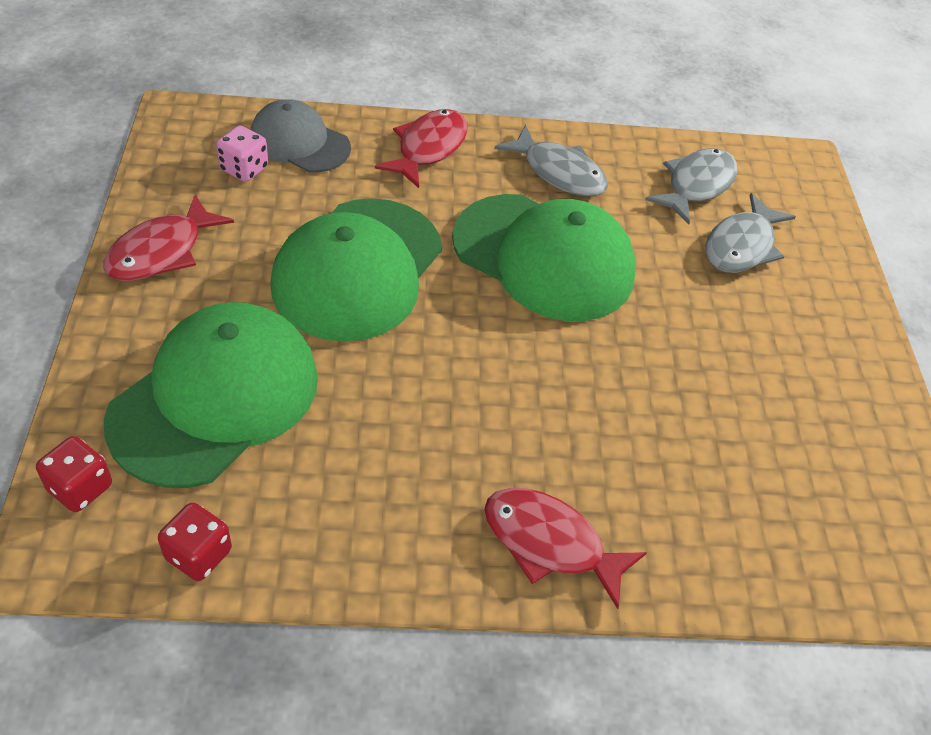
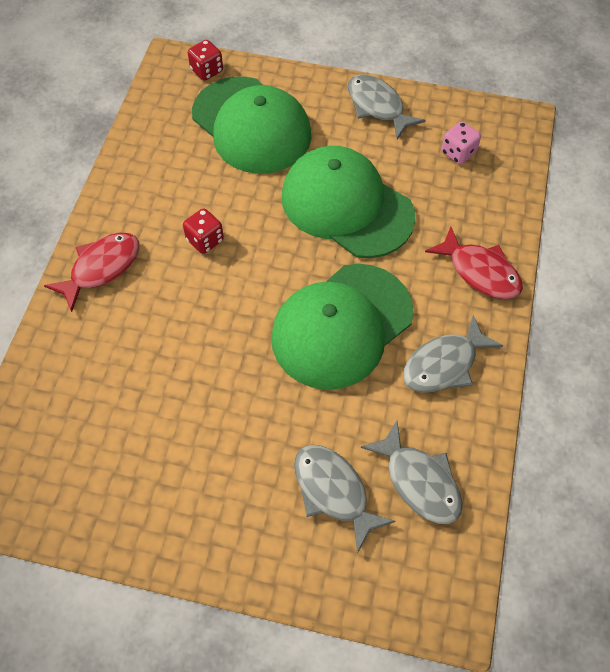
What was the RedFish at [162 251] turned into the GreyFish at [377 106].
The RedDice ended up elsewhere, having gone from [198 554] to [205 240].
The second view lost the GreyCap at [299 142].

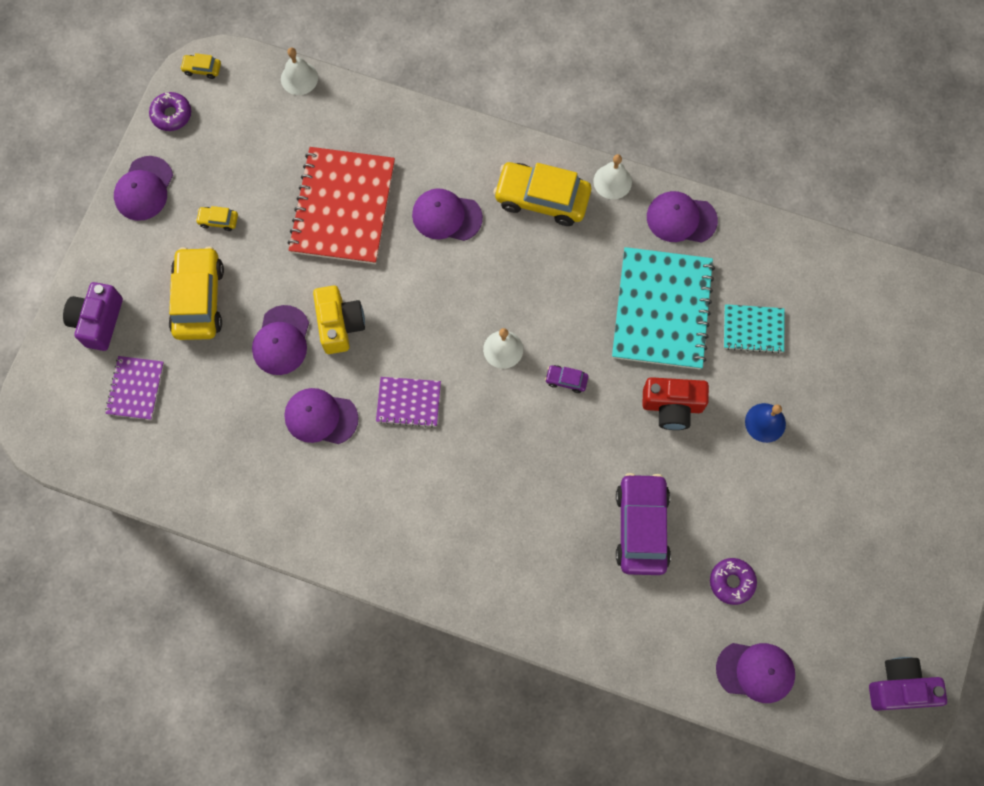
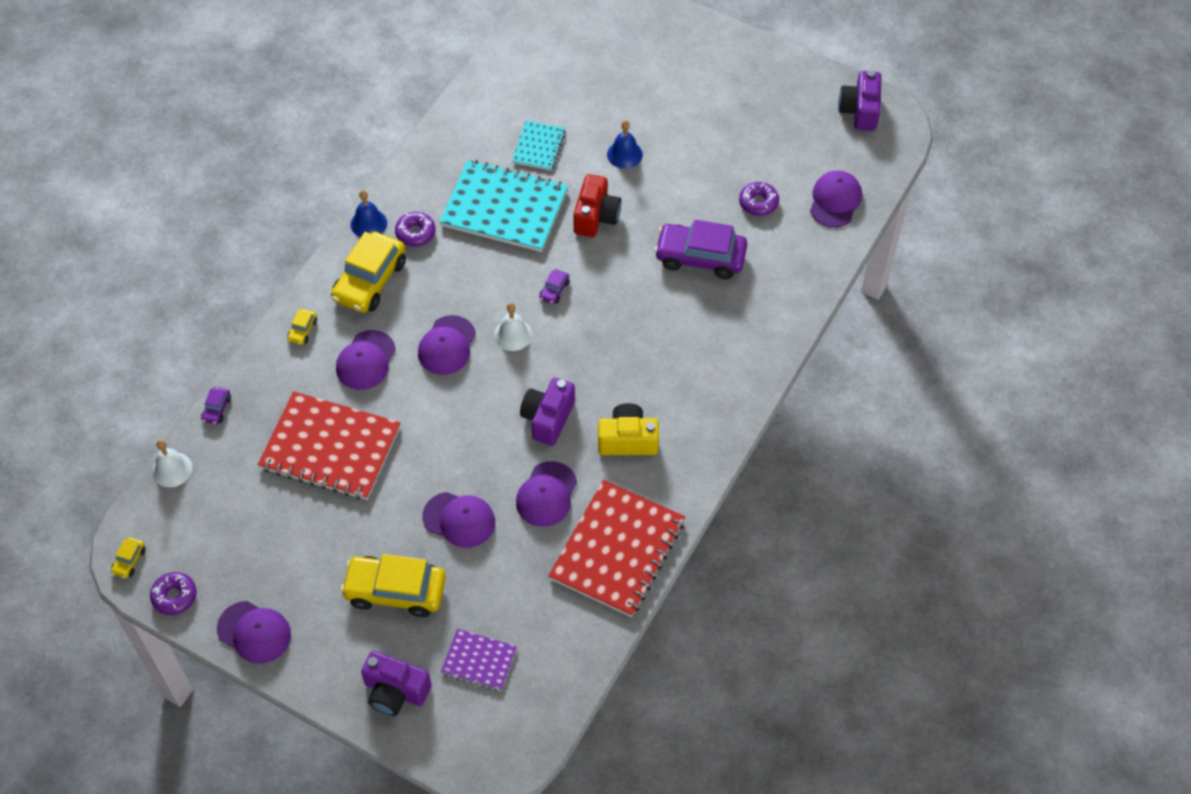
The YellowCar ended up elsewhere, having gone from [218 220] to [302 330].
The YellowCamera ended up elsewhere, having gone from [339 324] to [627 440].
Where the PurpleNotebook stood at [408 402], the PurpleCamera came to stand at [548 418].
What was the WhiteBell at [612 181] turned into the BlueBell at [368 223].
The PurpleCap ended up elsewhere, having gone from [681 218] to [447 345].
The second view gained the PurpleCar at [217 409].
The second view gained the PurpleDonut at [415 233].
The second view gained the RedNotebook at [617 550].

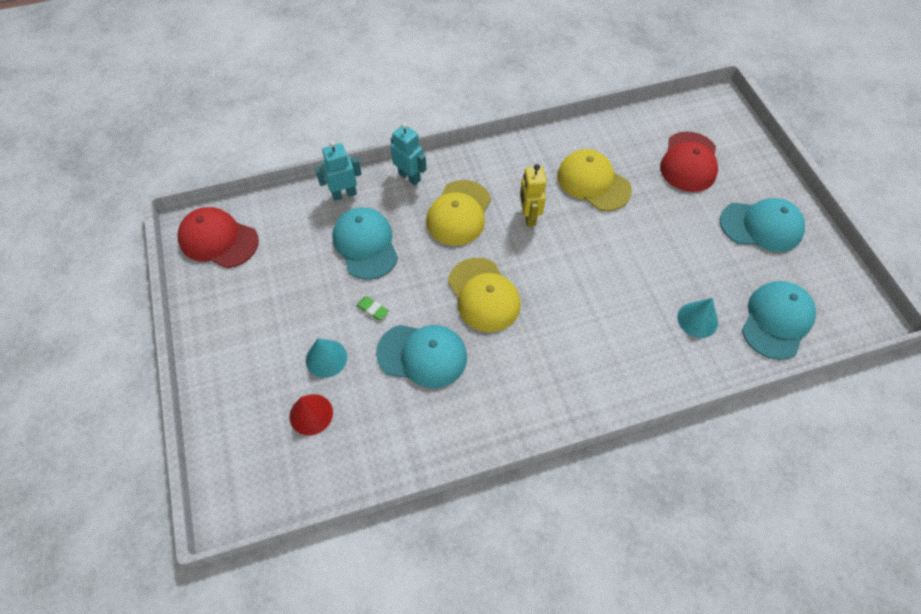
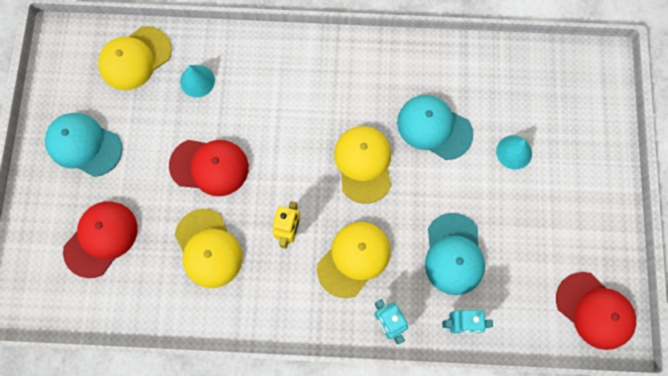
The second view lost the RedCone at [311 414].
The second view lost the GreenEraser at [372 309].
What was the TurquoiseCap at [776 321] turned into the YellowCap at [135 58].
The second view gained the RedCap at [209 167].

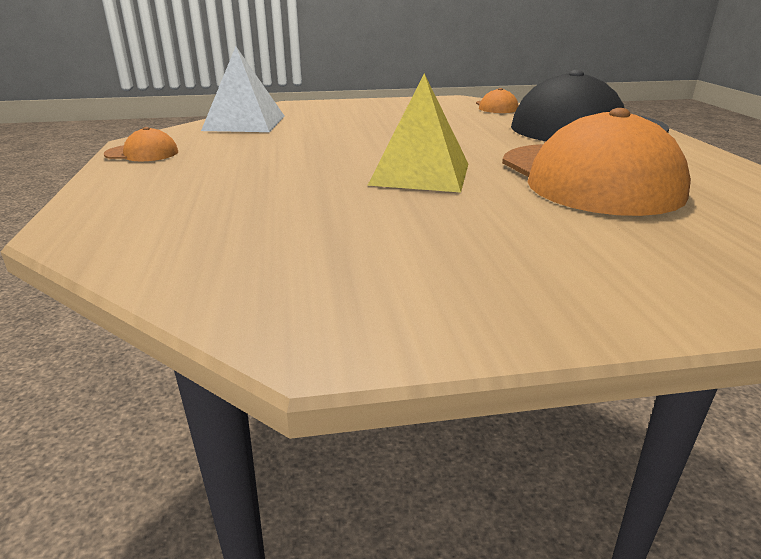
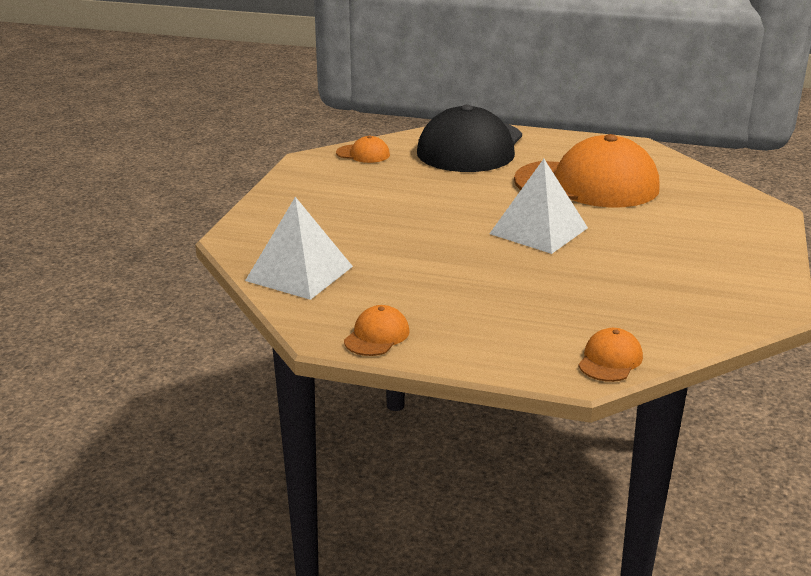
What was the YellowPyramid at [420 174] turned into the WhitePyramid at [538 230].
The second view gained the OrangeCap at [610 360].

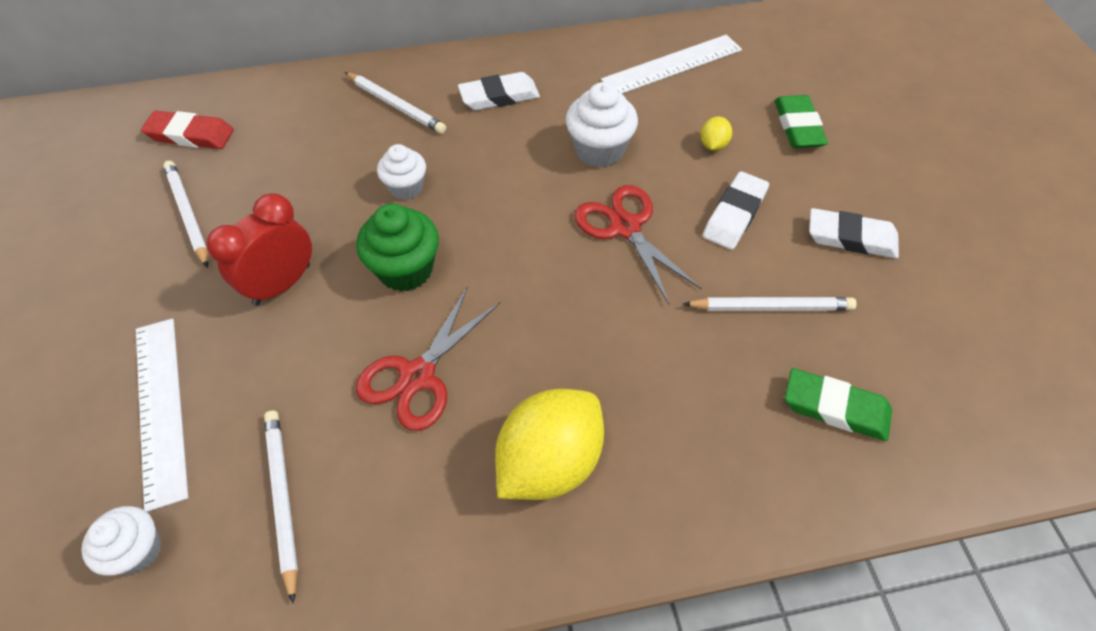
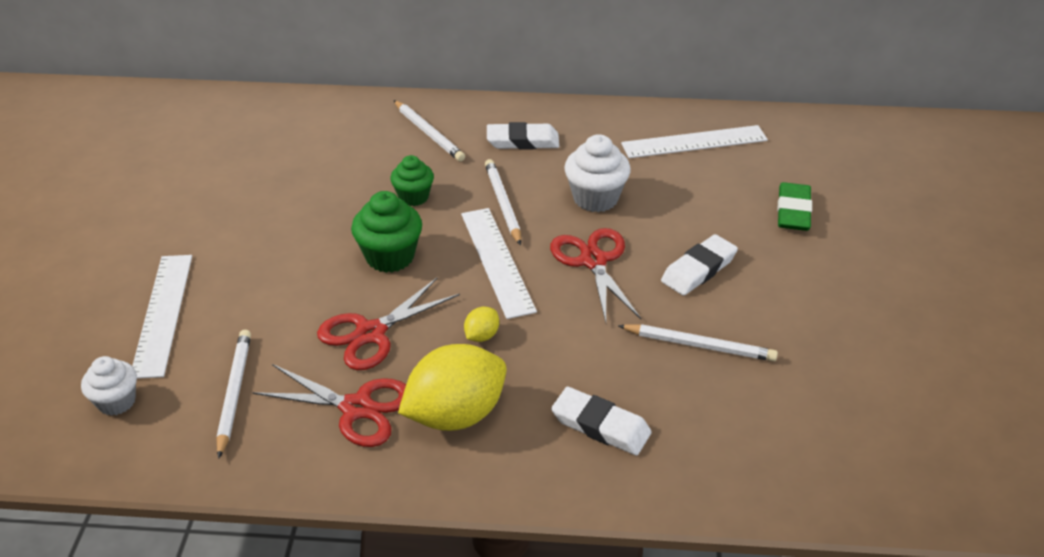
The second view lost the RedEraser at [191 135].
The WhitePencil ended up elsewhere, having gone from [188 214] to [503 203].
The second view lost the RedClock at [282 284].
What was the WhiteCupcake at [406 188] turned into the GreenCupcake at [413 197].
The YellowLemon ended up elsewhere, having gone from [713 145] to [482 336].
The second view lost the GreenEraser at [835 408].
The WhiteEraser ended up elsewhere, having gone from [851 238] to [600 426].
The second view gained the RedScissors at [357 408].
The second view gained the WhiteRuler at [496 261].

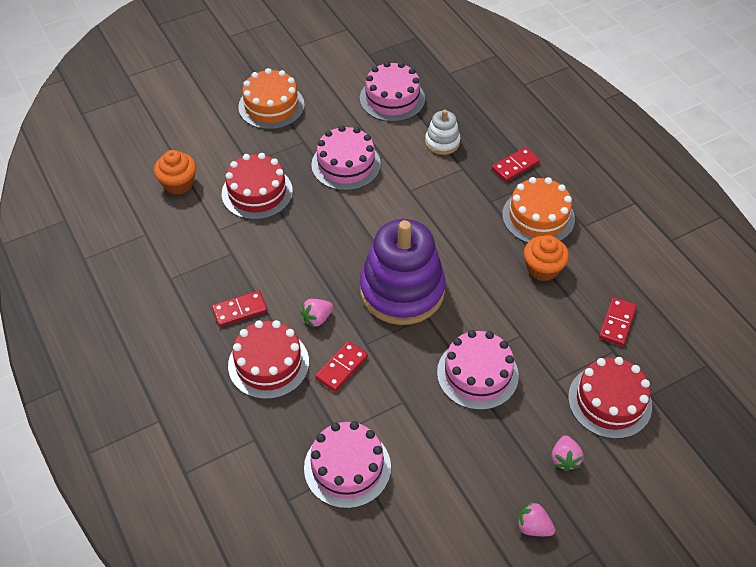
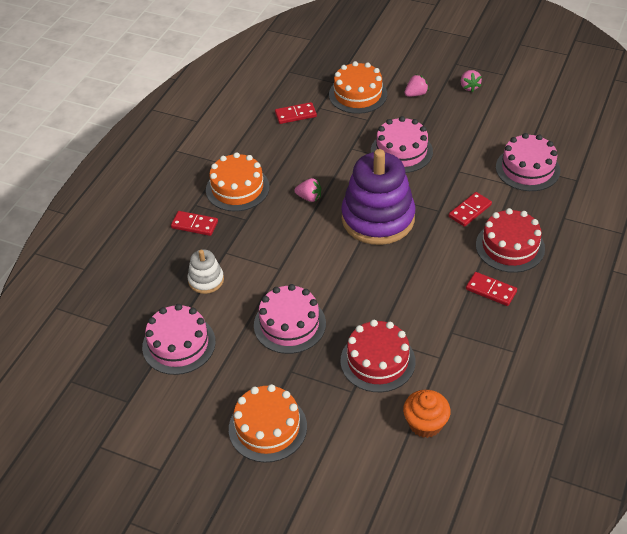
The PinkStrawberry ended up elsewhere, having gone from [317 318] to [309 197].
The RedDomino at [342 368] ended up facing another way, 45 degrees counterclockwise from before.
The second view lost the OrangeCupcake at [542 268].
What was the RedCake at [609 401] turned into the OrangeCake at [358 94].

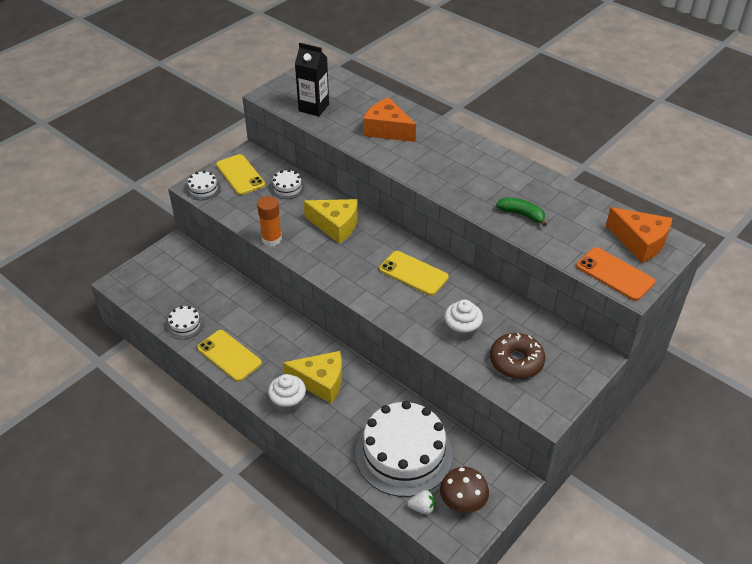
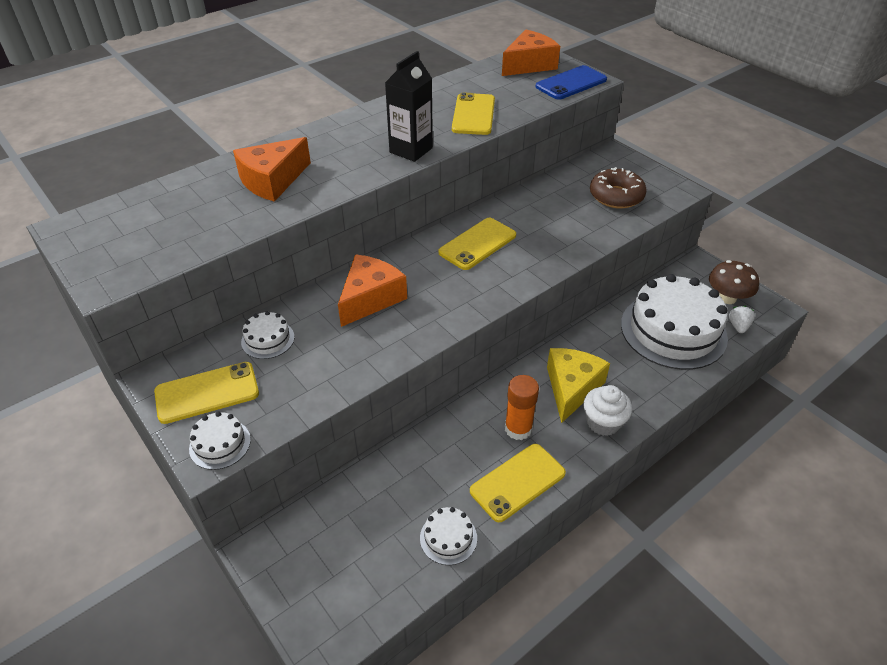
The OrangeGlueStick ended up elsewhere, having gone from [271 239] to [518 429].
The BlackCarton ended up elsewhere, having gone from [313 108] to [411 150].
What was the YellowCheese at [335 225] turned into the OrangeCheese at [370 298].
The second view lost the WhiteCupcake at [462 331].
Where the GreenBanana stood at [522 214], the YellowPhone came to stand at [473 114].
What was the OrangePhone at [615 274] turned into the BluePhone at [571 83].

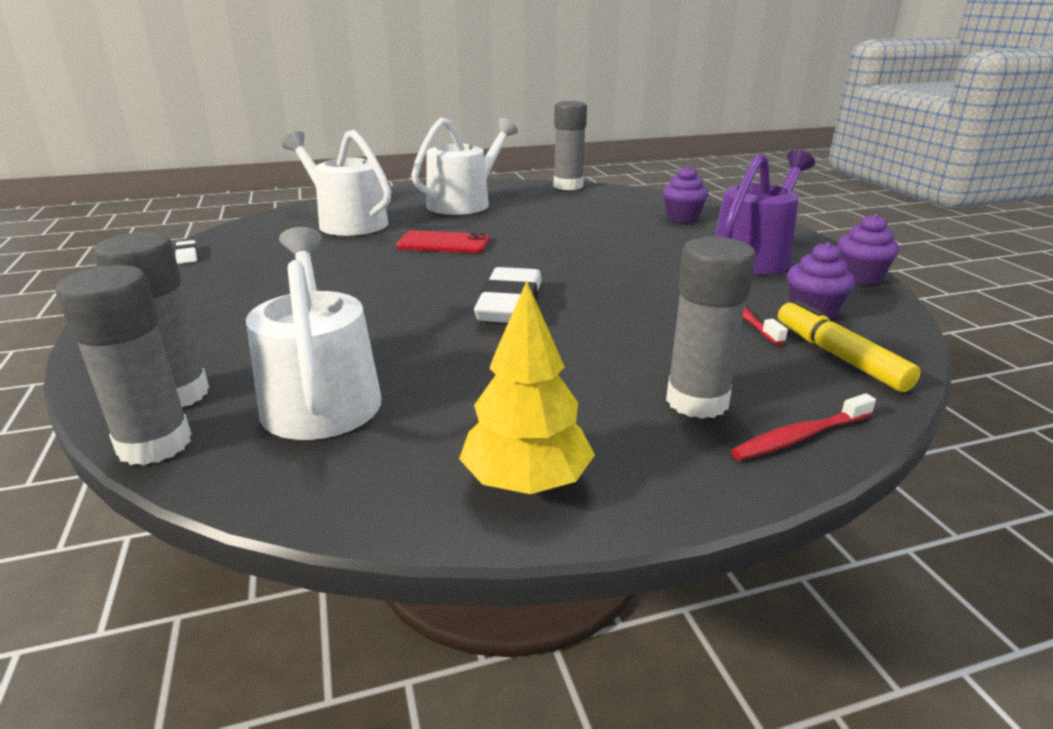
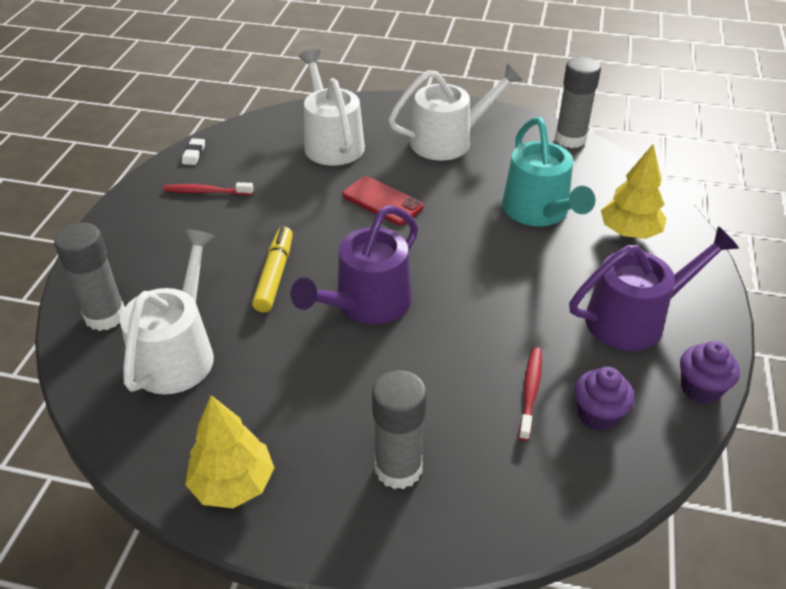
The second view lost the GreyGlueStick at [155 444].
Where the WhiteEraser stood at [510 304], the PurpleWateringCan came to stand at [367 303].
Where the PurpleCupcake stood at [682 218], the YellowTree came to stand at [629 233].
The RedToothbrush ended up elsewhere, having gone from [800 437] to [206 192].
The YellowMarker ended up elsewhere, having gone from [839 356] to [274 275].
The second view gained the TurquoiseWateringCan at [539 211].

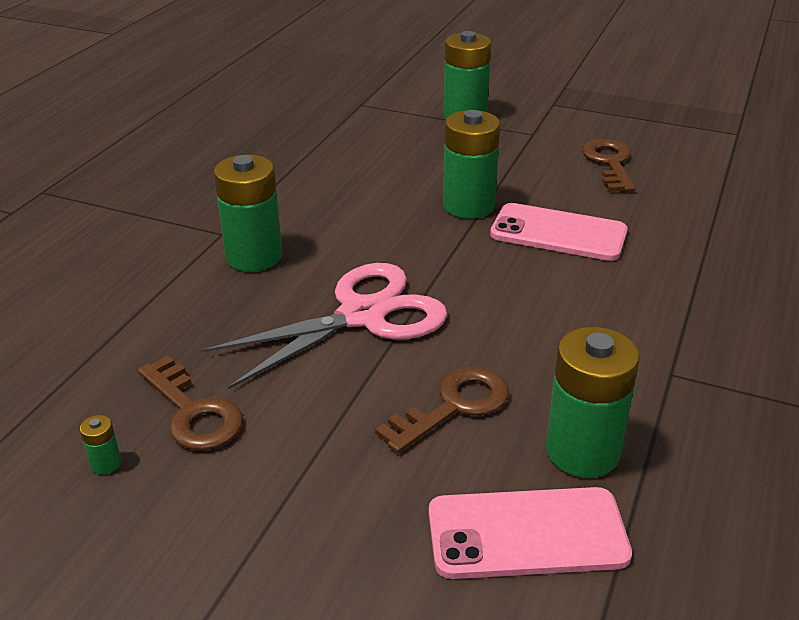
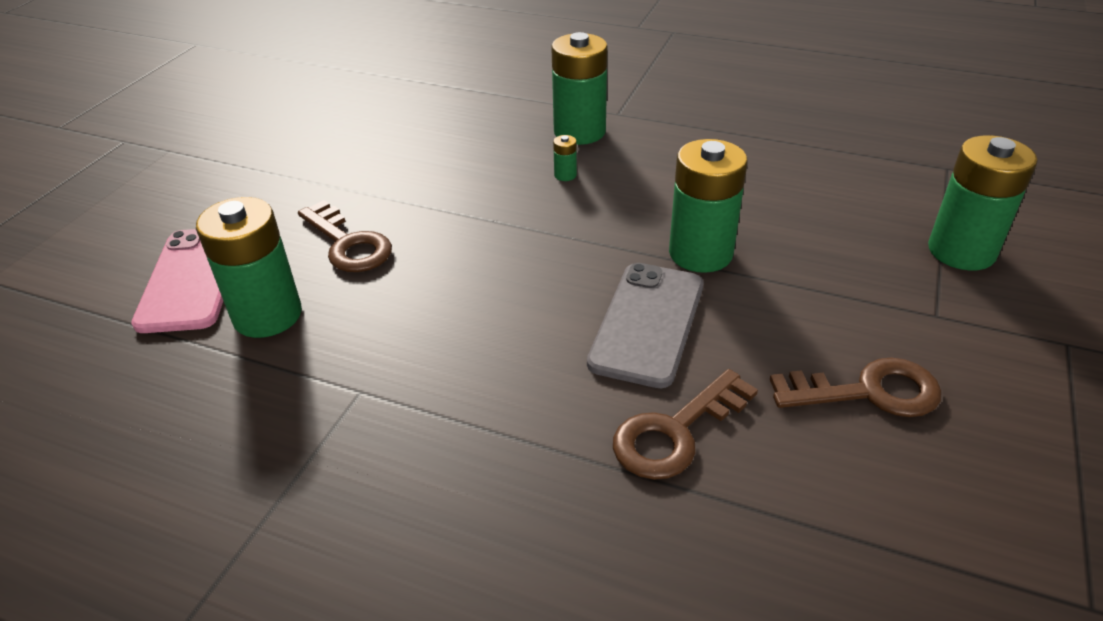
The GreenBattery ended up elsewhere, having gone from [106 463] to [565 175].
The BrownKey ended up elsewhere, having gone from [193 412] to [676 432].
The second view lost the PinkScissors at [362 315].
What was the PinkPhone at [558 233] turned into the GreyPhone at [647 323].

